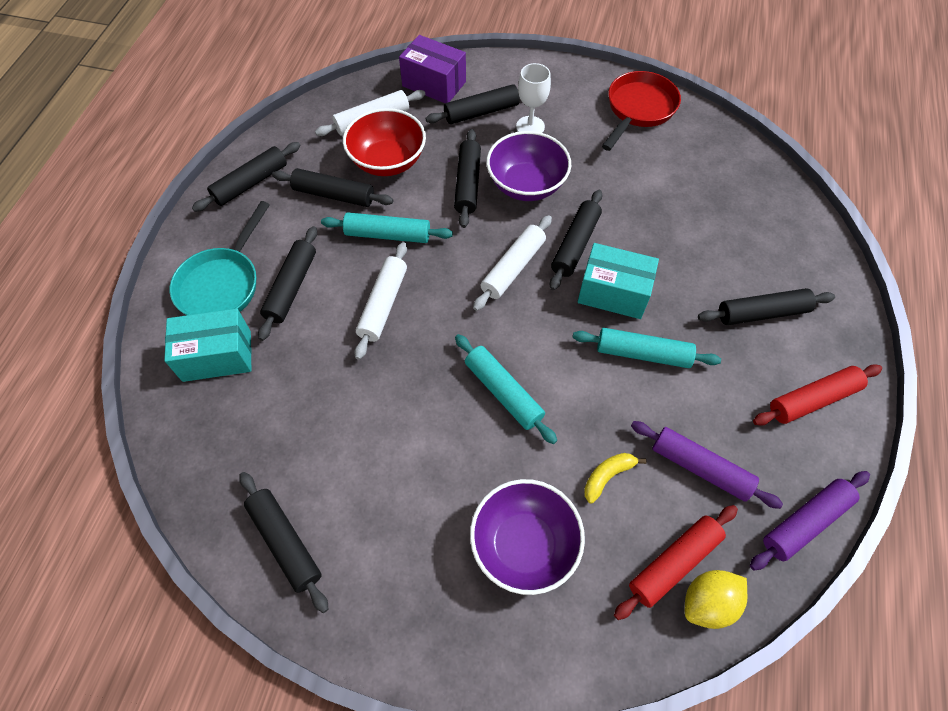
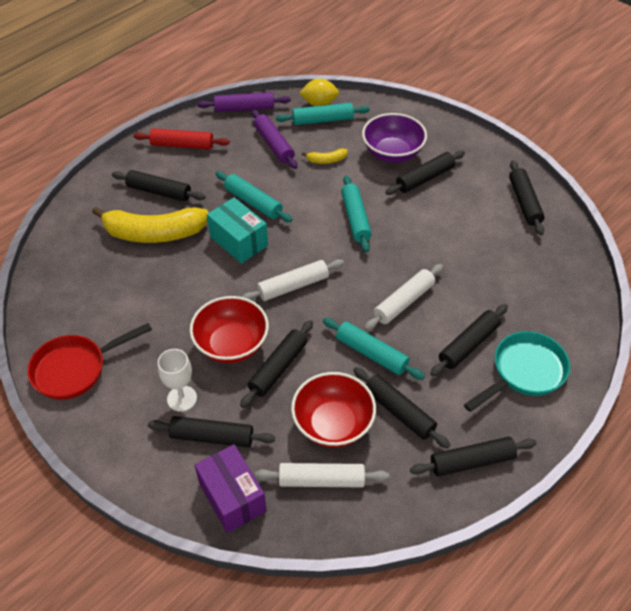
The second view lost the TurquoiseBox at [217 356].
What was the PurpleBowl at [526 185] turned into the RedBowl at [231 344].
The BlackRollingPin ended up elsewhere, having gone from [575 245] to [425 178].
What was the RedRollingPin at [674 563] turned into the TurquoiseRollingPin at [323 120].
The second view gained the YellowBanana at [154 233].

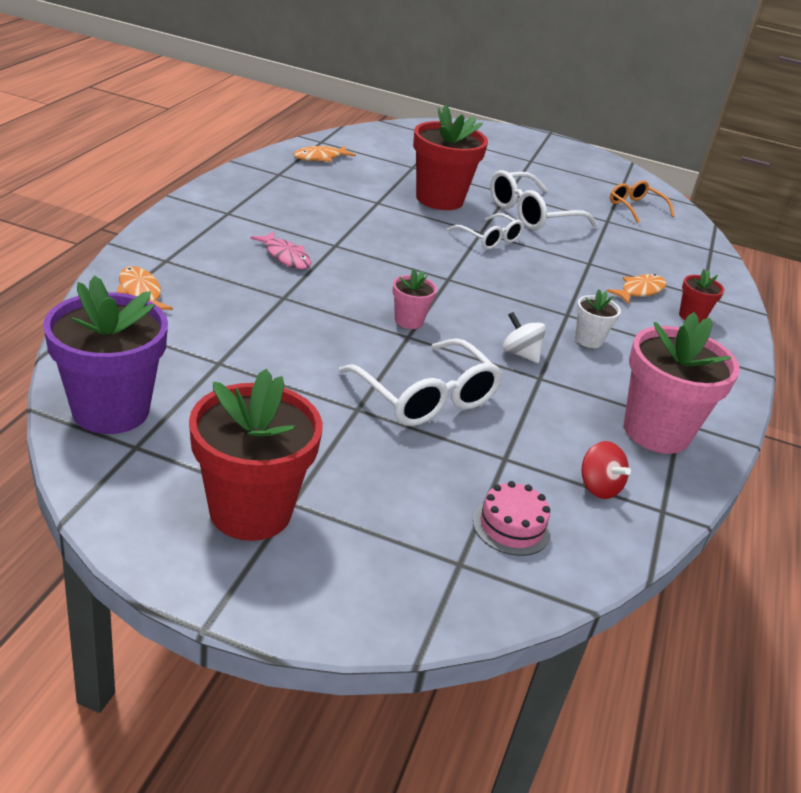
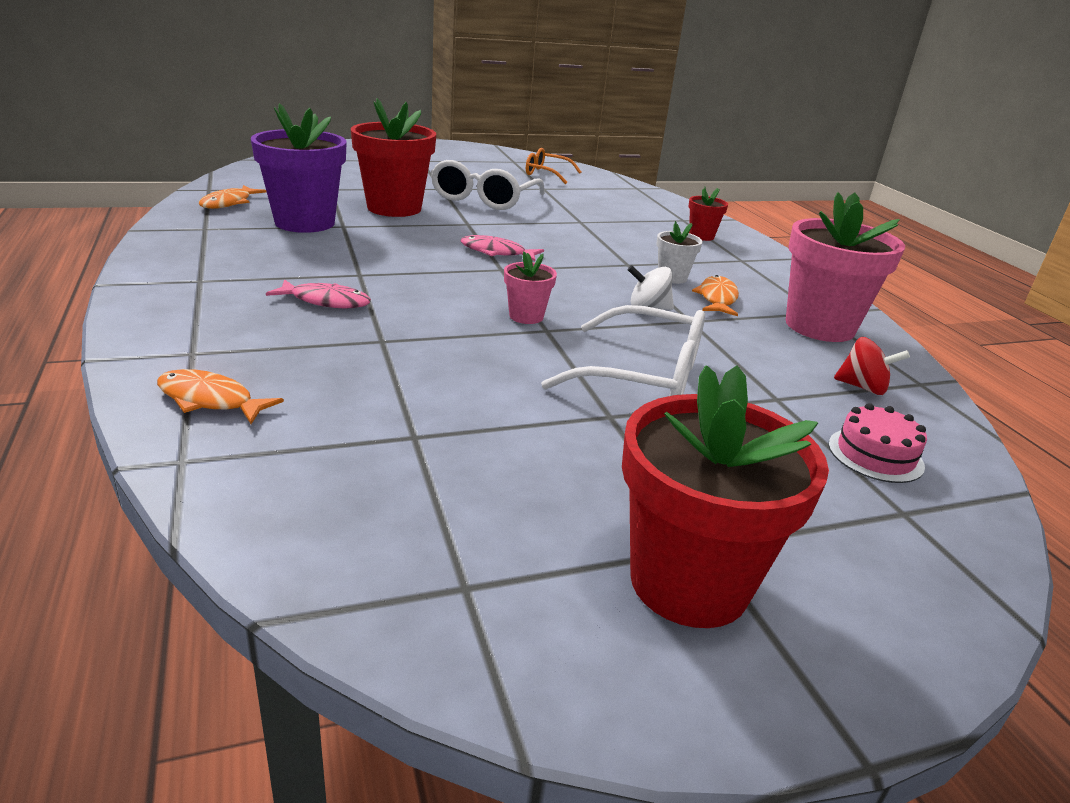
The PurpleFlowerPot ended up elsewhere, having gone from [111 410] to [305 222].
The second view lost the WhiteGlasses at [490 239].
The OrangeFish ended up elsewhere, having gone from [639 291] to [717 298].
The second view gained the PinkFish at [496 252].

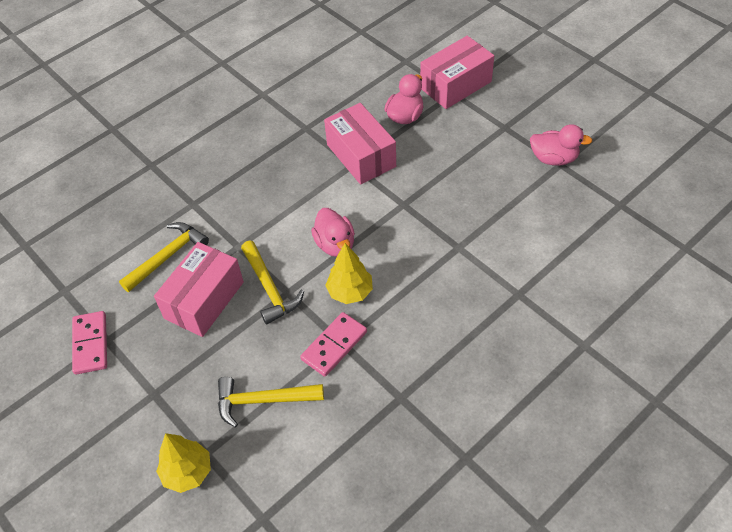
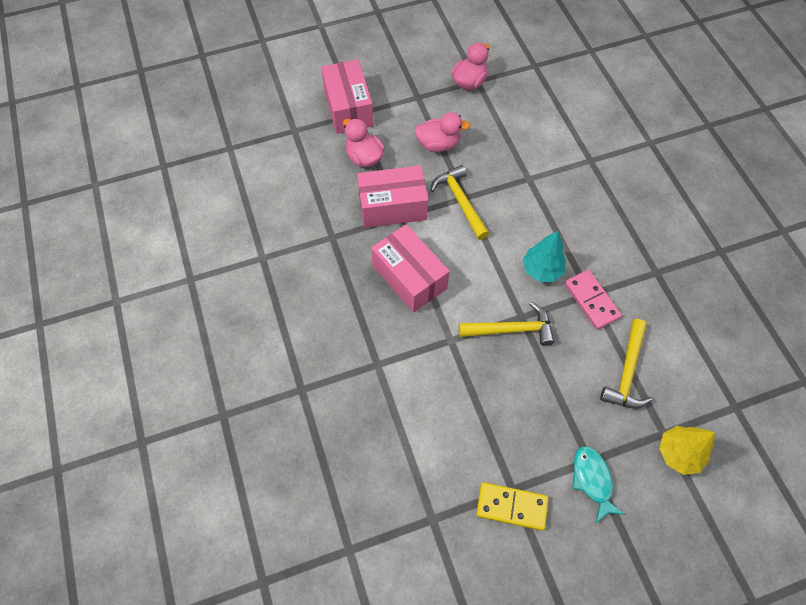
What was the PinkDomino at [91 344] turned into the YellowDomino at [511 506].
The YellowHammer ended up elsewhere, having gone from [168 256] to [460 201].
The PinkBox ended up elsewhere, having gone from [204 300] to [409 277].
The PinkDuck ended up elsewhere, having gone from [335 244] to [438 144].
What was the YellowTree at [350 292] turned into the TurquoiseTree at [541 270].
The second view gained the TurquoiseFish at [592 480].

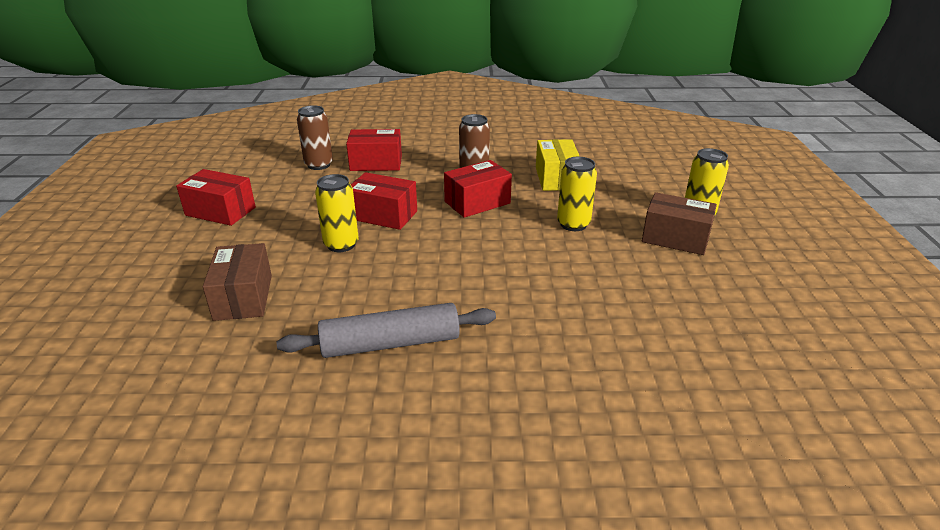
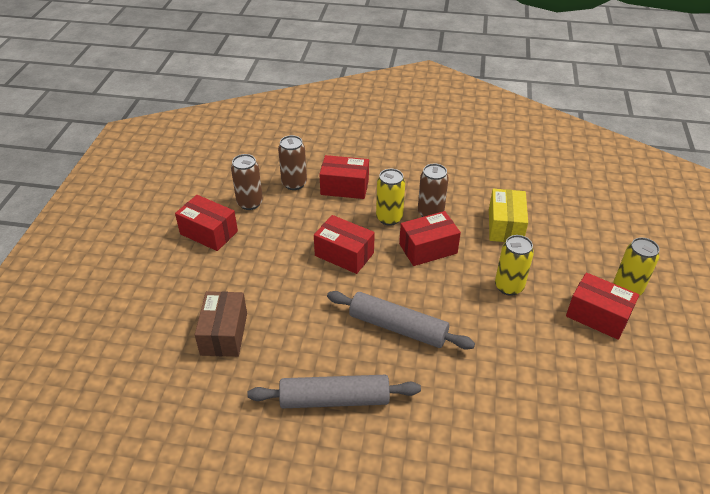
The YellowCan ended up elsewhere, having gone from [341 244] to [389 218].
What was the BrownBox at [675 238] turned into the RedBox at [597 316].
The second view gained the BrownCan at [250 203].
The second view gained the GreyRollingPin at [397 327].

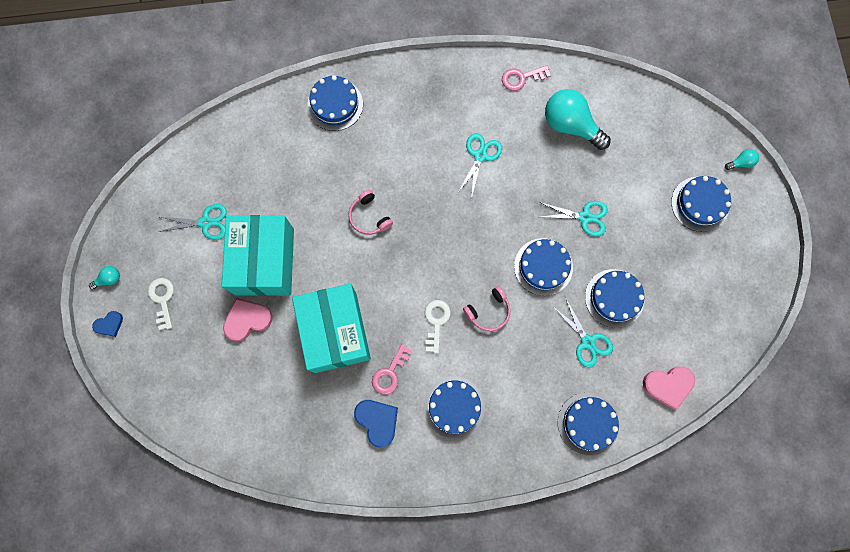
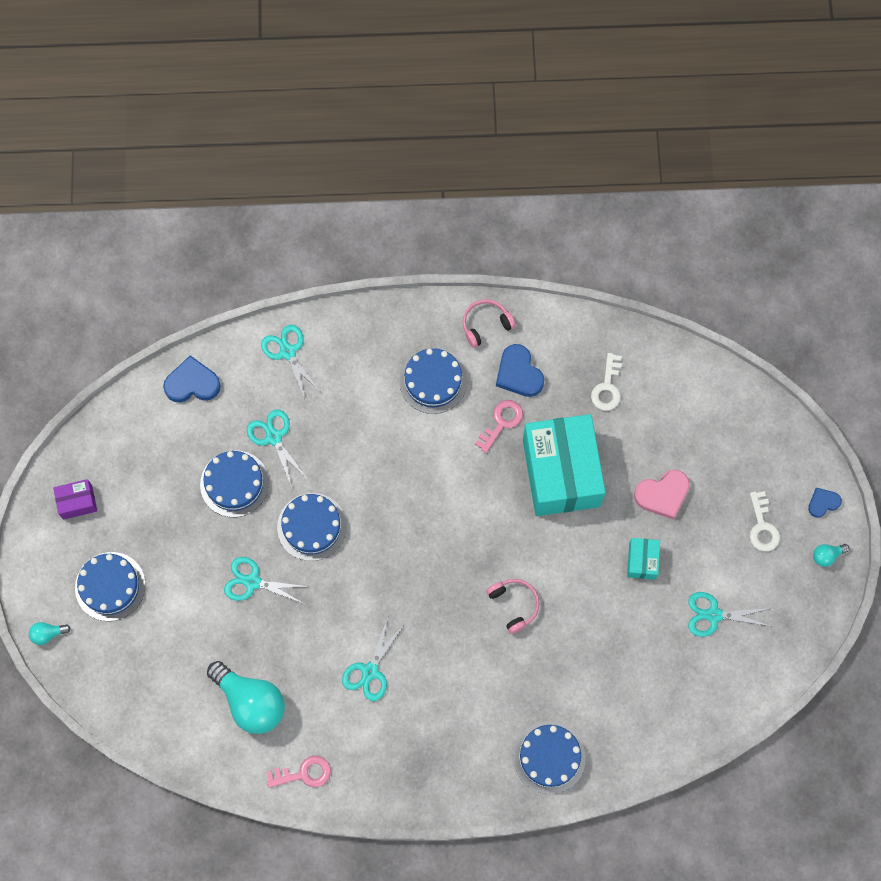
The size of the TurquoiseBox at [265 261] changed by a factor of 0.43.
The WhiteKey ended up elsewhere, having gone from [436 322] to [607 387].
The PinkHeadphones ended up elsewhere, having gone from [488 311] to [485 325].
Where the BlueCake stood at [588 423], the TurquoiseScissors came to stand at [288 352].
What was the PinkHeart at [668 385] turned into the BlueHeart at [192 383].
The second view gained the PurpleBox at [77 502].

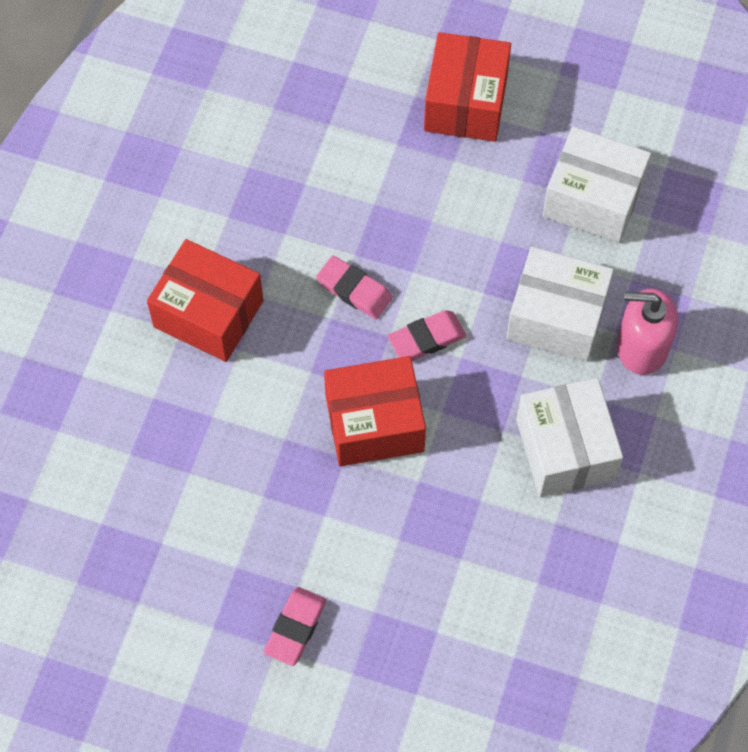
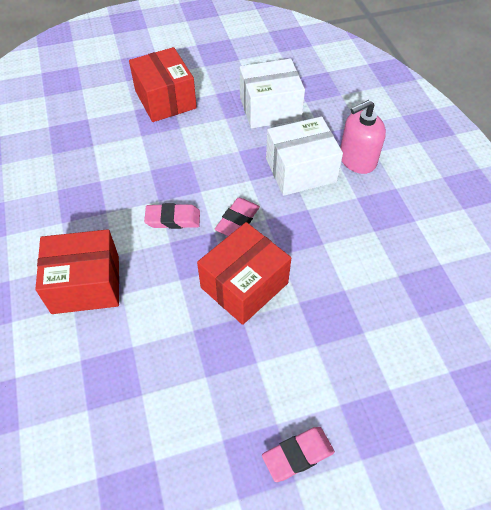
The PinkEraser at [295 628] ended up facing another way, 75 degrees clockwise from before.
The second view lost the WhiteBox at [565 449].

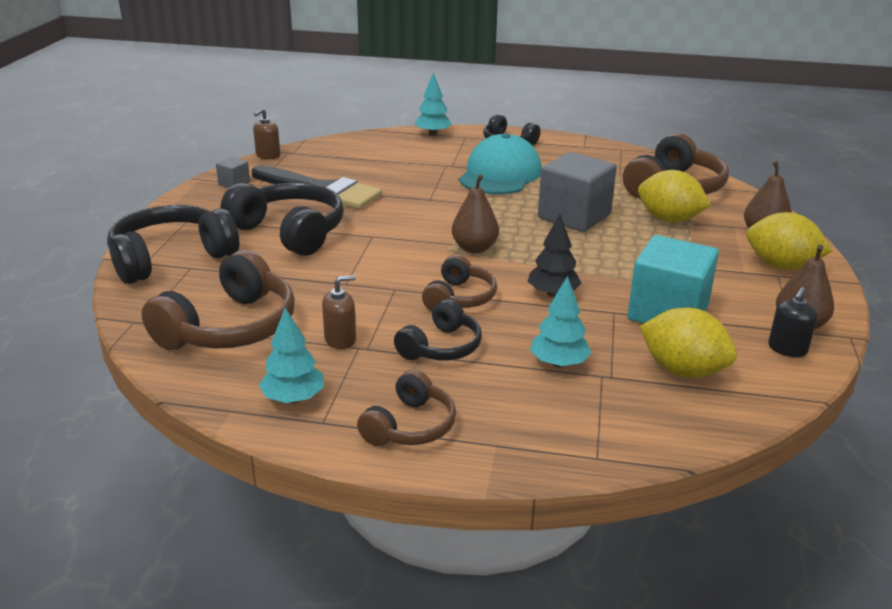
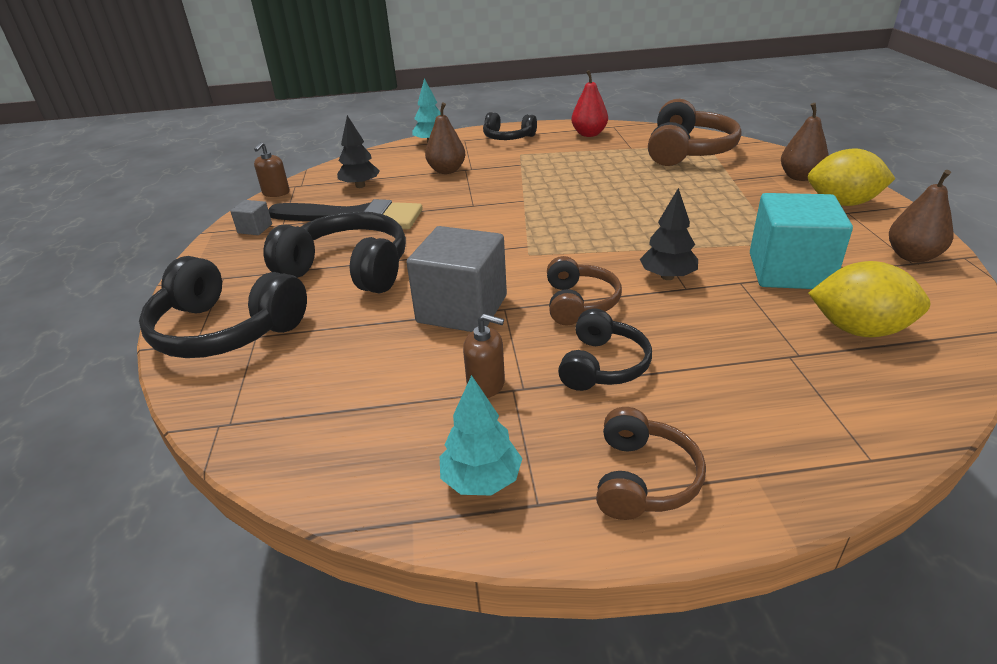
The BlackHeadphones at [171 258] ended up facing another way, 105 degrees counterclockwise from before.
The second view lost the BrownHeadphones at [230 327].
The BrownSoapDispenser at [340 339] ended up facing another way, 60 degrees clockwise from before.
The BrownPear ended up elsewhere, having gone from [474 248] to [447 170].
The second view lost the TurquoiseCap at [500 174].
The second view lost the TurquoiseTree at [558 363].
The GreyCube ended up elsewhere, having gone from [574 216] to [462 309].
The second view lost the YellowLemon at [669 219].
The second view lost the BlackSoapDispenser at [787 349].
The second view gained the BlackTree at [360 186].
The second view gained the RedPear at [589 134].

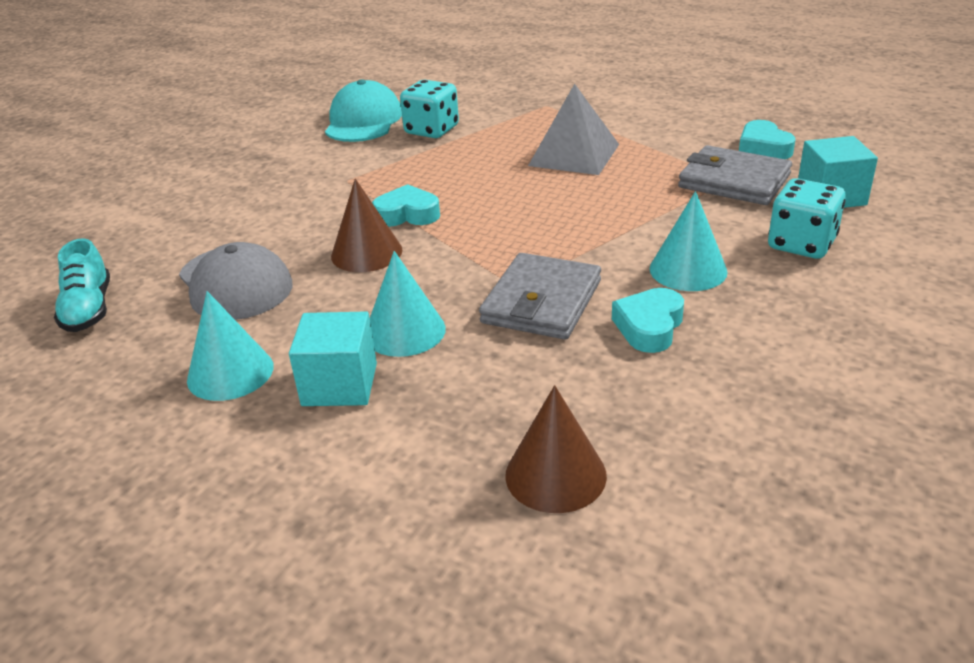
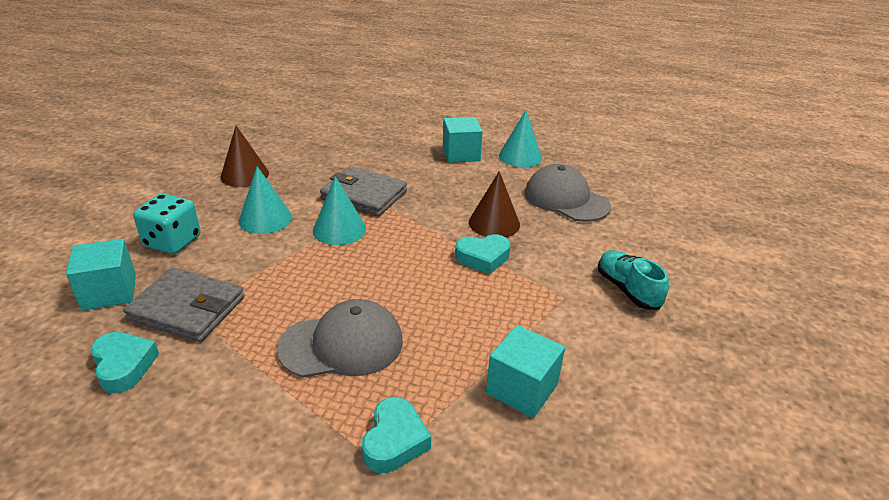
The TurquoiseShoe ended up elsewhere, having gone from [89 309] to [627 290].
The second view lost the TurquoiseCap at [363 121].
The TurquoiseCone ended up elsewhere, having gone from [405 331] to [339 229].
Where the TurquoiseDice stood at [432 130], the TurquoiseCube came to stand at [522 389].
The GreyWallet at [541 302] ended up facing another way, 75 degrees counterclockwise from before.
The BrownCone ended up elsewhere, having gone from [555 475] to [244 175].
Where the GreyPyramid stood at [574 155], the GreyCap came to stand at [342 344].
The TurquoiseHeart ended up elsewhere, having gone from [649 327] to [394 441].

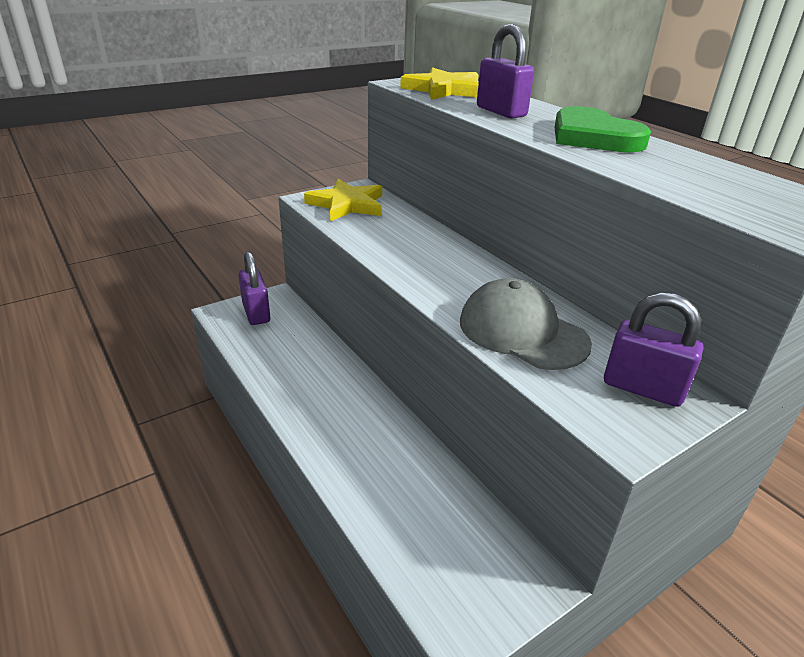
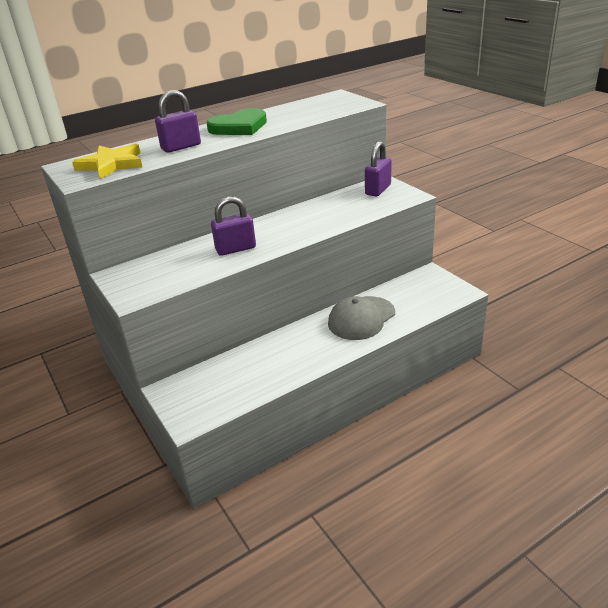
The PurplePadlock ended up elsewhere, having gone from [256 313] to [235 249].
The second view lost the YellowStar at [347 204].
The GreyCap ended up elsewhere, having gone from [522 332] to [361 318].

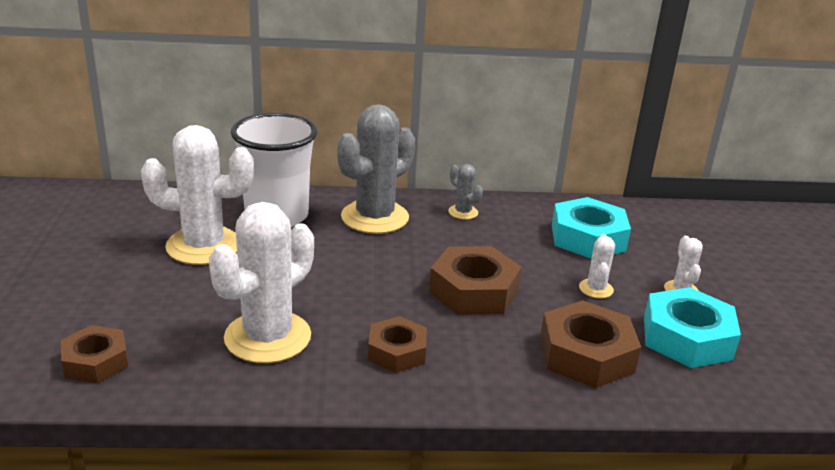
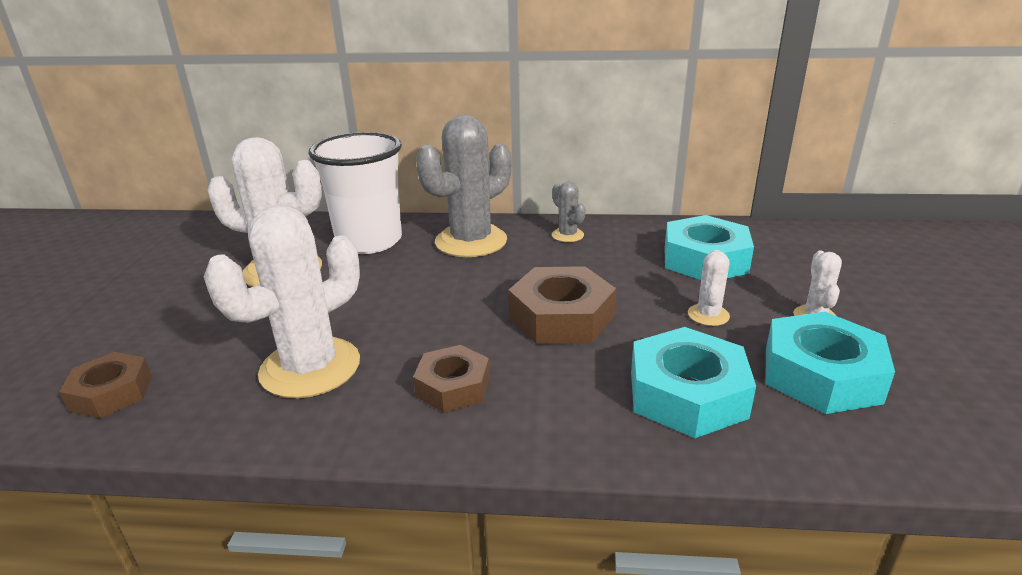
What was the BrownNut at [586 355] turned into the TurquoiseNut at [687 394].

